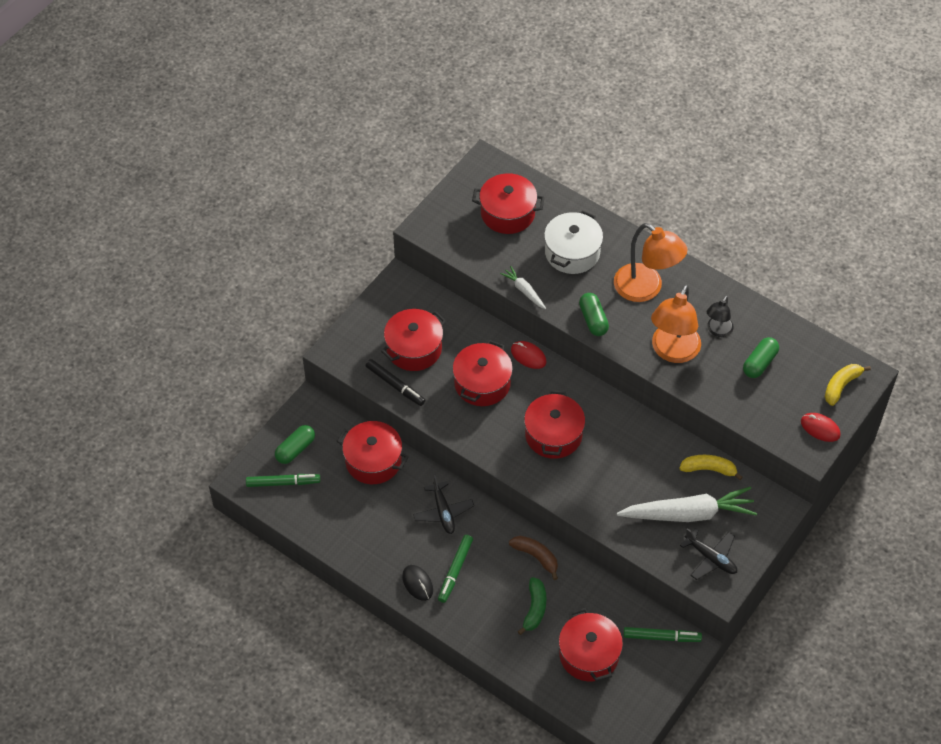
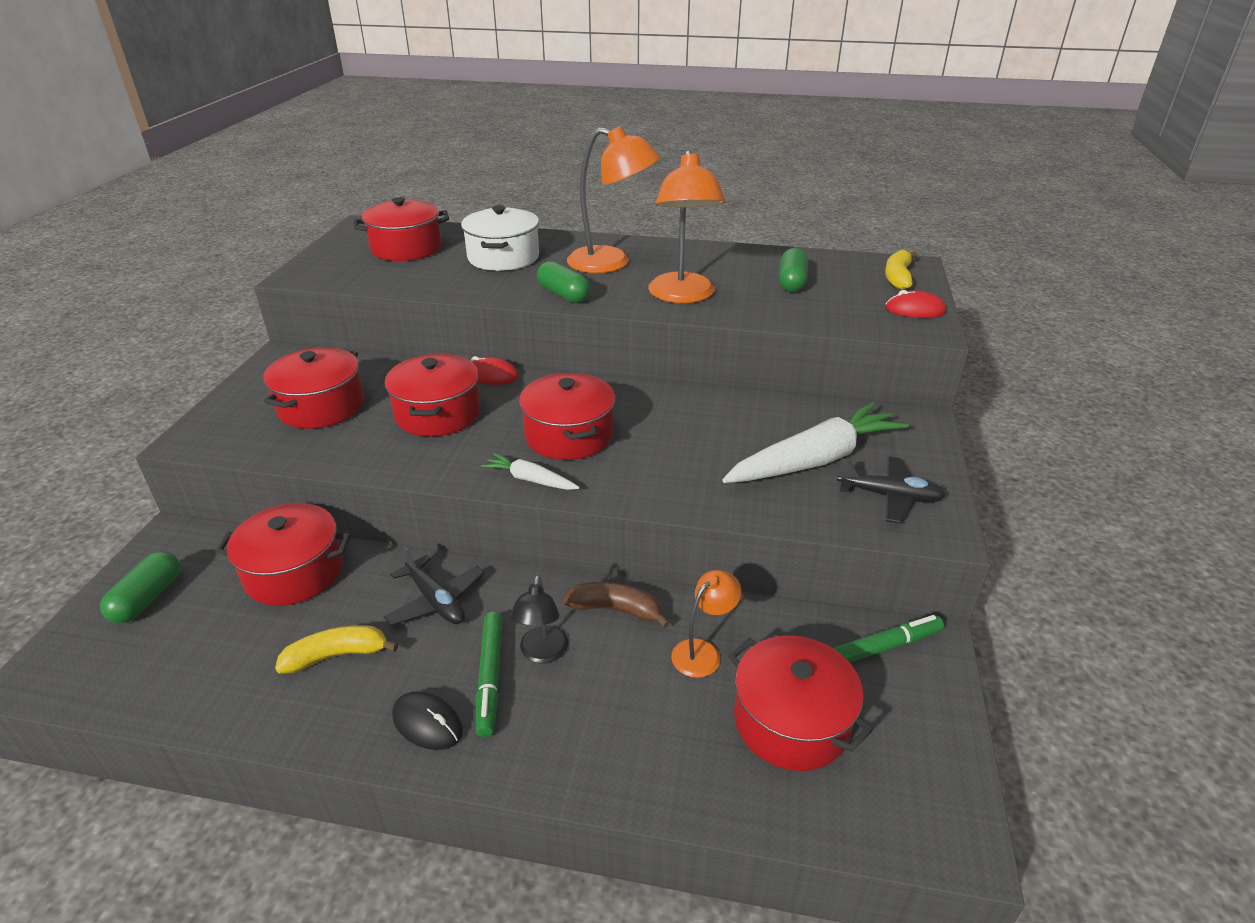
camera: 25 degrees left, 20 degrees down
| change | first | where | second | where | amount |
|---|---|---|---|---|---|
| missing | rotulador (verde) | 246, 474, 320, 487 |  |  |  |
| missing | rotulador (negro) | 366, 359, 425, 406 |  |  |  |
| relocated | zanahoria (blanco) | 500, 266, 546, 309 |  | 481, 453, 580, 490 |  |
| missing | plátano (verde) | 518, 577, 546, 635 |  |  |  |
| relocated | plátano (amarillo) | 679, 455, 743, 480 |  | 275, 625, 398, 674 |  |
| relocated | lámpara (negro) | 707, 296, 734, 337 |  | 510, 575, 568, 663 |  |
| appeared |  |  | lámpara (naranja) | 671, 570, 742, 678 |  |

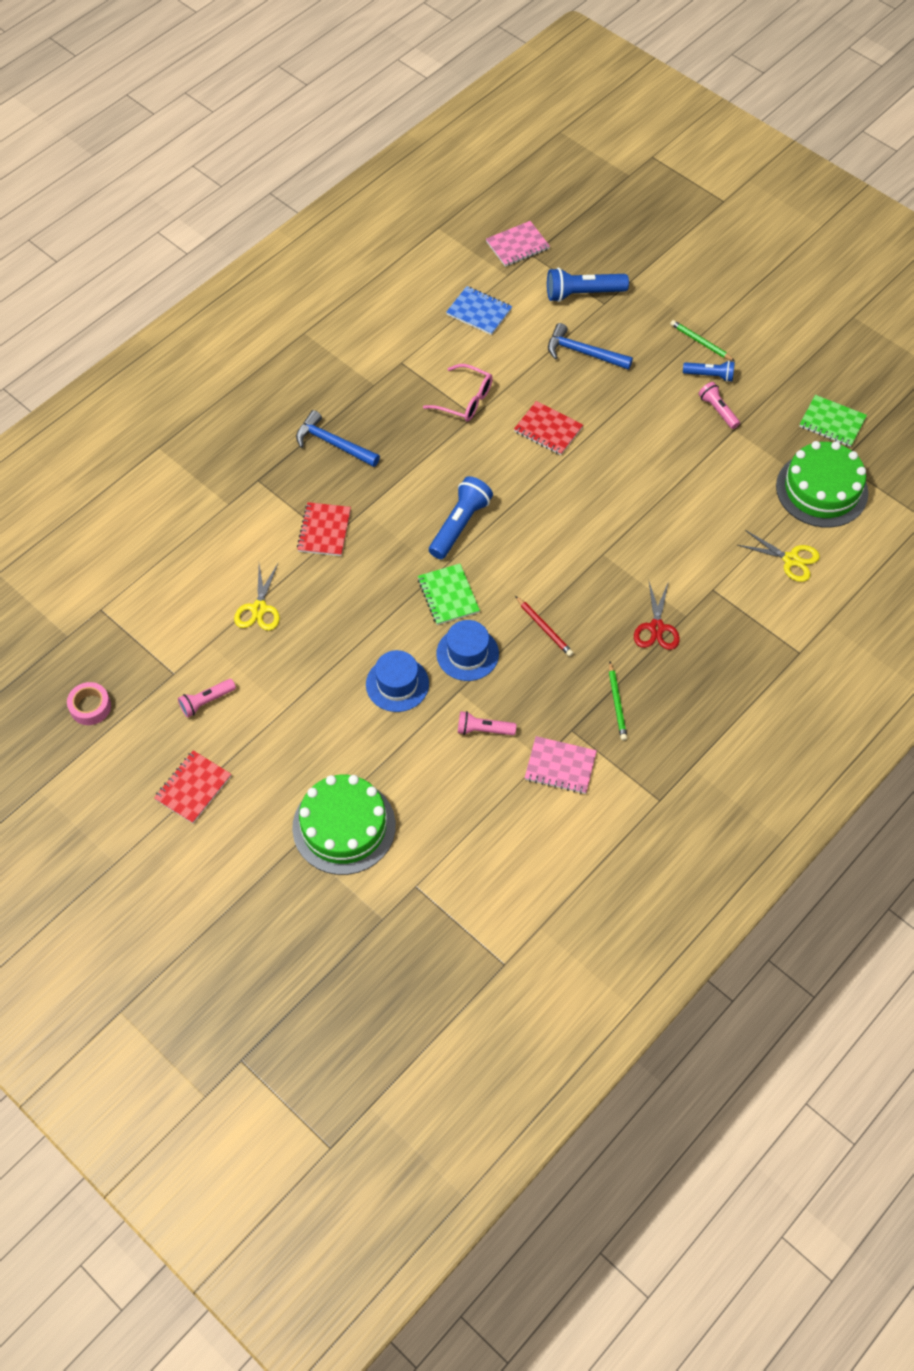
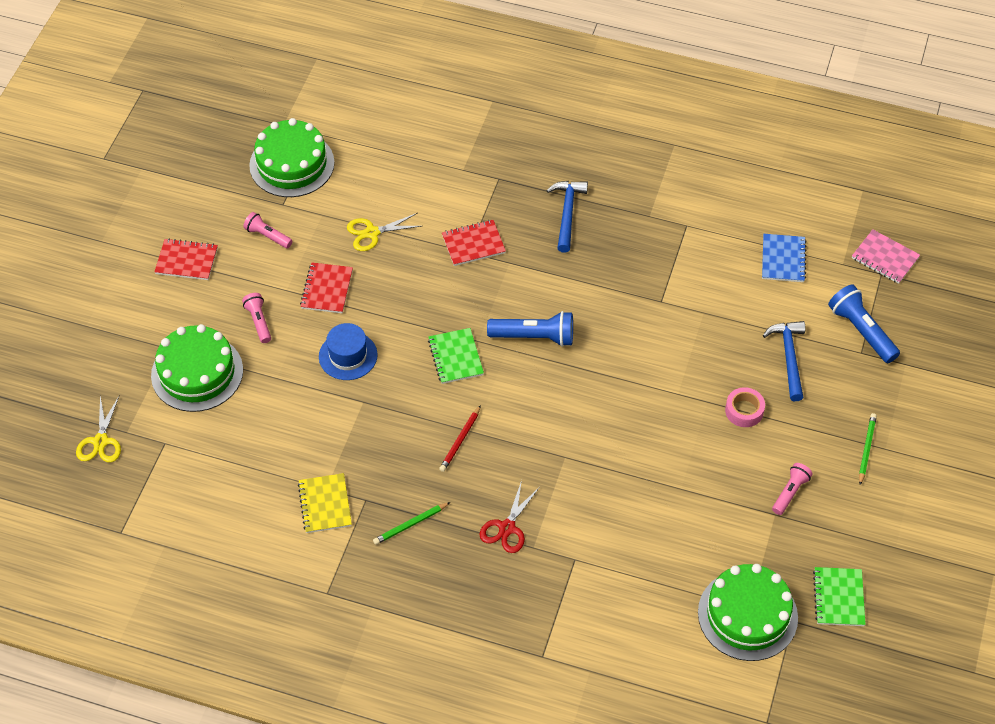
camera: 65 degrees right, 5 degrees down
| change | first | where | second | where | amount |
|---|---|---|---|---|---|
| relocated | cinta adhesiva (rosa) | 67, 682, 111, 725 |  | 725, 387, 765, 427 |  |
| spun | cuaderno (verde) | 418, 564, 480, 625 |  | 428, 328, 484, 384 | 60 degrees counterclockwise |
| missing | gafas (rosa) | 423, 364, 493, 422 |  |  |  |
| missing | sombrero (azul) | 436, 620, 499, 681 |  |  |  |
| relocated | lámpara de mano (rosa) | 458, 711, 516, 735 |  | 242, 293, 271, 343 |  |
| relocated | cuaderno (rojo) | 514, 401, 583, 455 |  | 300, 263, 353, 313 |  |
| colour | cuaderno (rosa) | 525, 736, 597, 794 | cuaderno (amarillo) | 298, 473, 352, 533 |  |
| spun | tijeras (rojo) | 634, 581, 680, 650 |  | 479, 480, 540, 553 | 45 degrees counterclockwise |
| missing | lámpara de mano (azul) | 683, 361, 735, 382 |  |  |  |
| relocated | tijeras (amarillo) | 738, 530, 820, 582 |  | 76, 395, 121, 462 |  |
| appeared |  |  | tarta (verde) | 249, 118, 335, 197 |  |

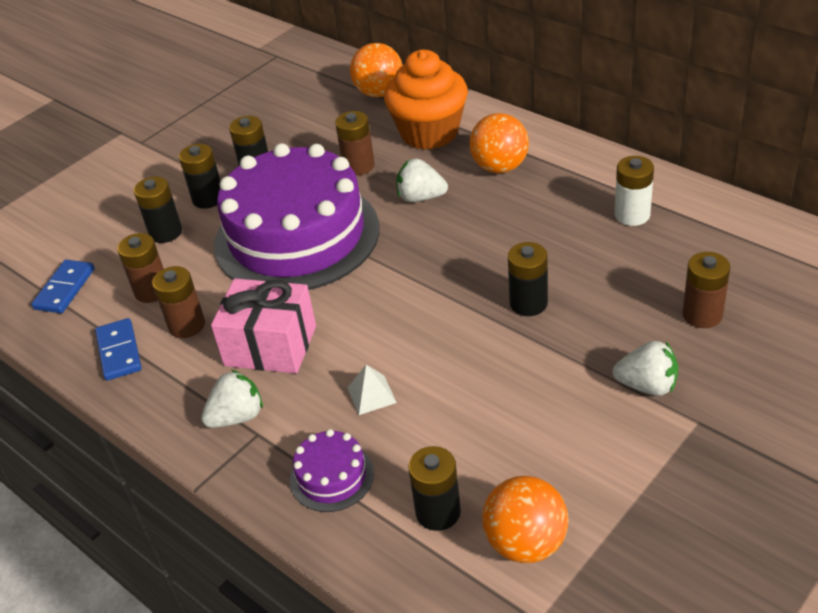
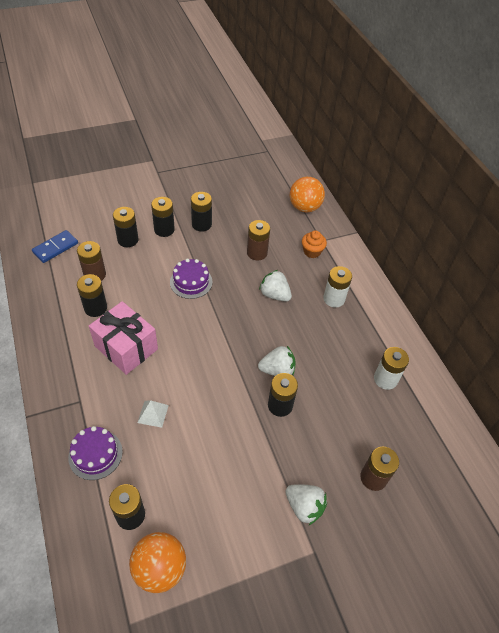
camera: 20 degrees right, 10 degrees up
| change | first | where | second | where | amount |
|---|---|---|---|---|---|
| missing | ficha de dominó (azul) | 95, 318, 142, 381 |  |  |  |
| colour | pila (marrón) | 152, 266, 205, 338 | pila (negro) | 77, 274, 107, 317 |  |
| relocated | fresa (blanco) | 201, 370, 263, 428 |  | 258, 346, 296, 376 |  |
| size | tarta (morado) | 214, 143, 379, 290 |  | 170, 259, 212, 299 | x0.40 |
| size | magdalena (naranja) | 384, 50, 468, 150 |  | 302, 230, 327, 258 | x0.46 |
| exchanged | pelota (naranja) | 469, 113, 529, 173 | pila (blanco) | 323, 266, 352, 308 |  |

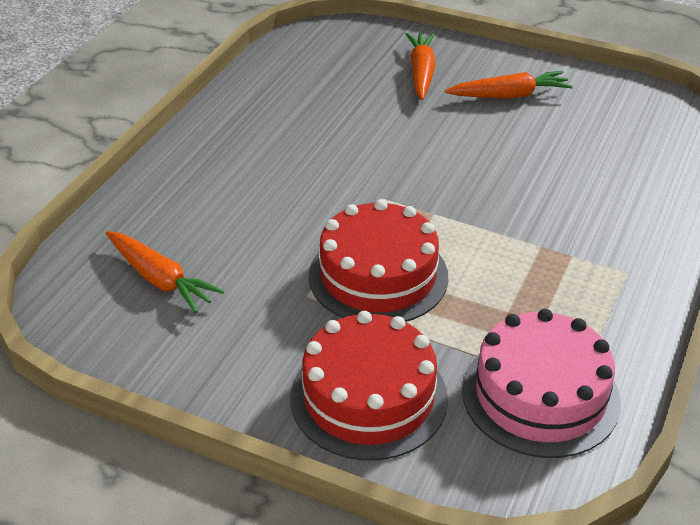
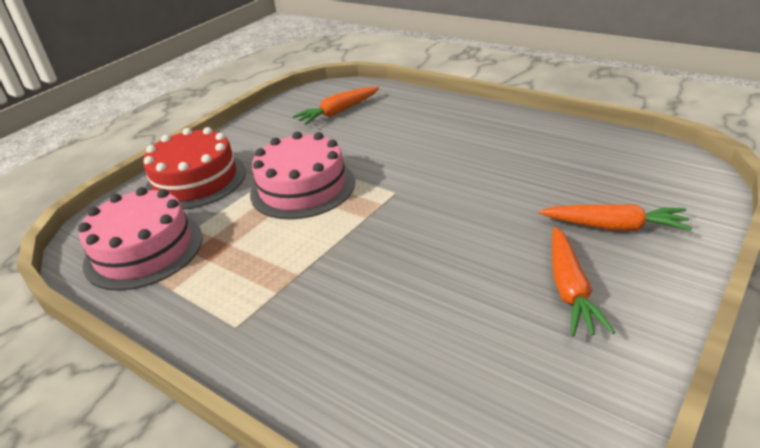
camera: 105 degrees right, 5 degrees down
| change | first | where | second | where | amount |
|---|---|---|---|---|---|
| colour | tarta (rojo) | 309, 199, 448, 322 | tarta (rosa) | 250, 132, 355, 219 |  |

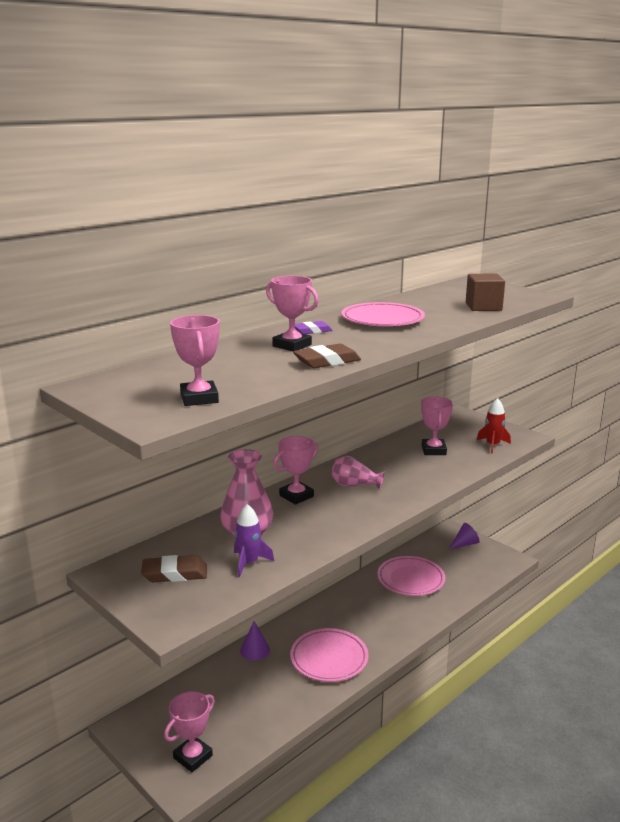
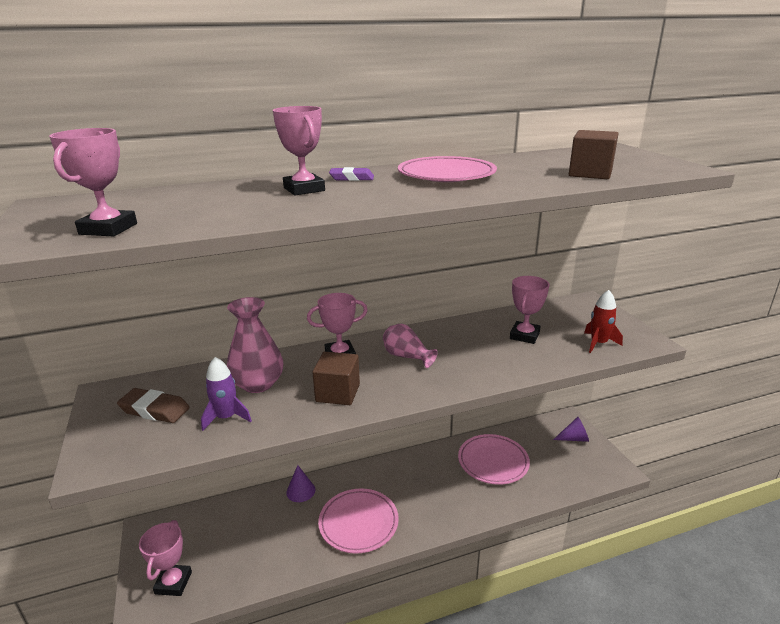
camera: 25 degrees right, 5 degrees up
| change | first | where | second | where | amount |
|---|---|---|---|---|---|
| spun | trofeo (rosa) | 164, 691, 215, 772 |  | 139, 520, 192, 596 | 60 degrees counterclockwise |
| missing | goma de borrar (marrón) | 293, 343, 361, 368 |  |  |  |
| appeared |  |  | cubo (marrón) | 312, 352, 360, 405 |  |

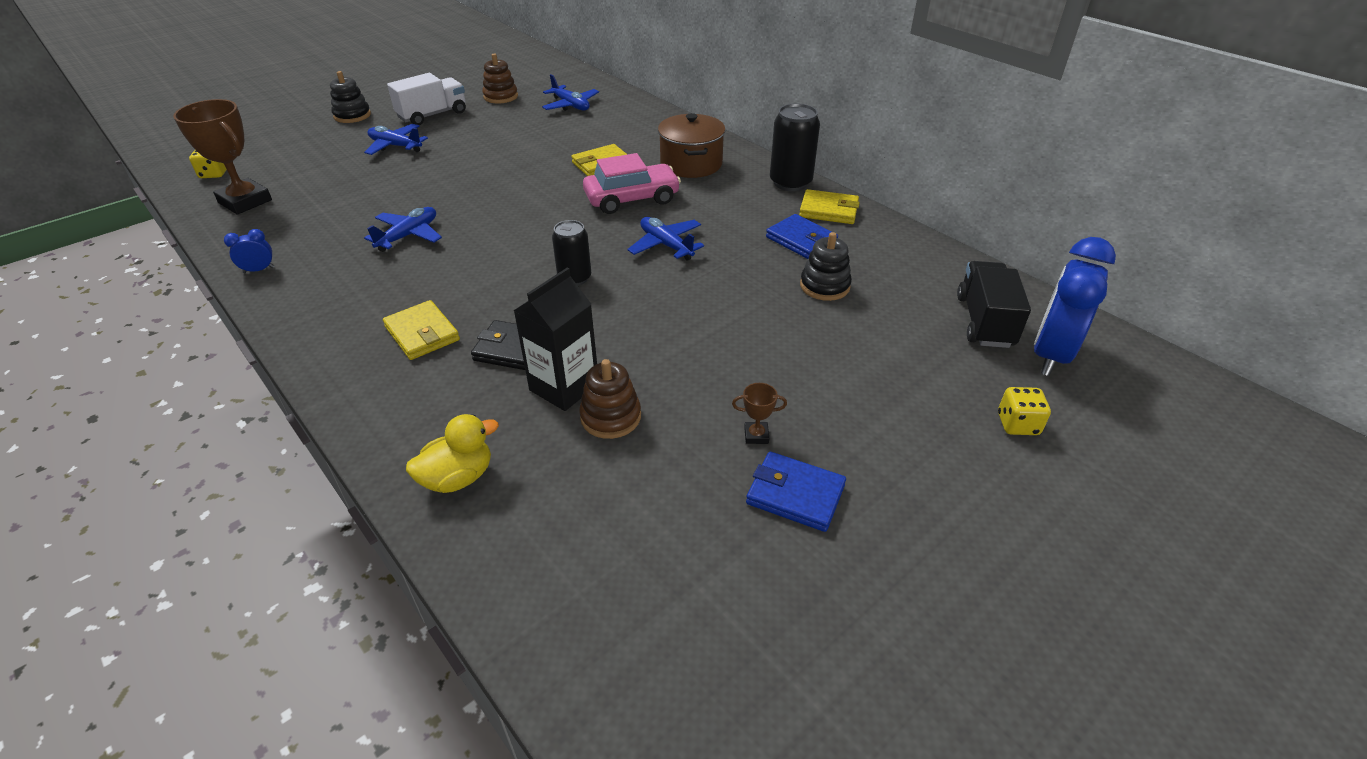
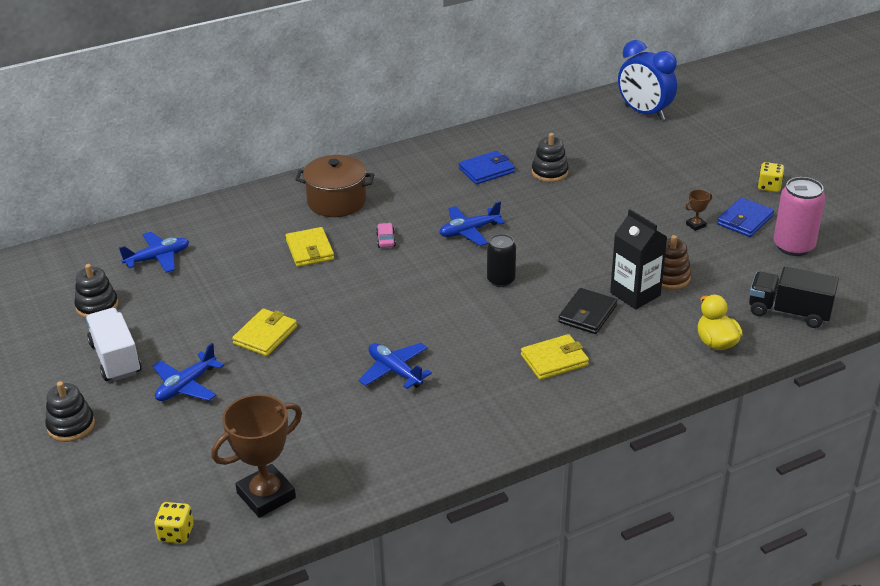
camera: 75 degrees left, 5 degrees down
| change | first | where | second | where | amount |
|---|---|---|---|---|---|
| missing | despertador (azul) | 224, 229, 274, 273 |  |  |  |
| colour | juguete apilable (marrón) | 482, 54, 518, 104 | juguete apilable (negro) | 74, 264, 118, 318 |  |
| size | coche (rosa) | 583, 153, 681, 214 |  | 376, 223, 396, 248 | x0.42 |
| spun | trofeo (marrón) | 732, 383, 787, 444 |  | 685, 190, 712, 231 | 45 degrees clockwise |
| missing | lata (negro) | 770, 103, 820, 191 |  |  |  |
| relocated | cartera (amarillo) | 799, 189, 860, 224 |  | 232, 309, 297, 356 |  |
| relocated | camión (negro) | 957, 261, 1031, 348 |  | 749, 267, 839, 328 |  |
| relocated | dado (amarillo) | 998, 387, 1051, 435 |  | 758, 162, 784, 192 |  |
| appeared |  |  | lata (rosa) | 773, 177, 825, 256 |  |

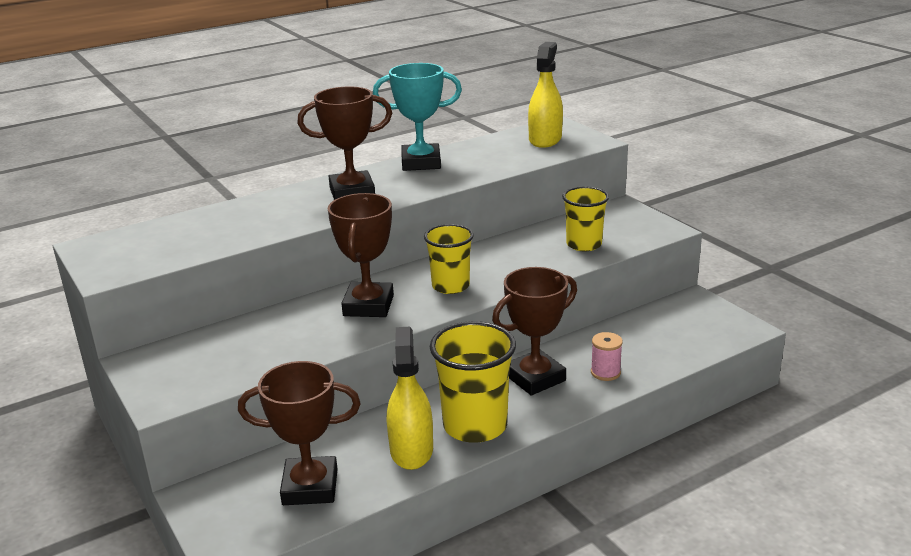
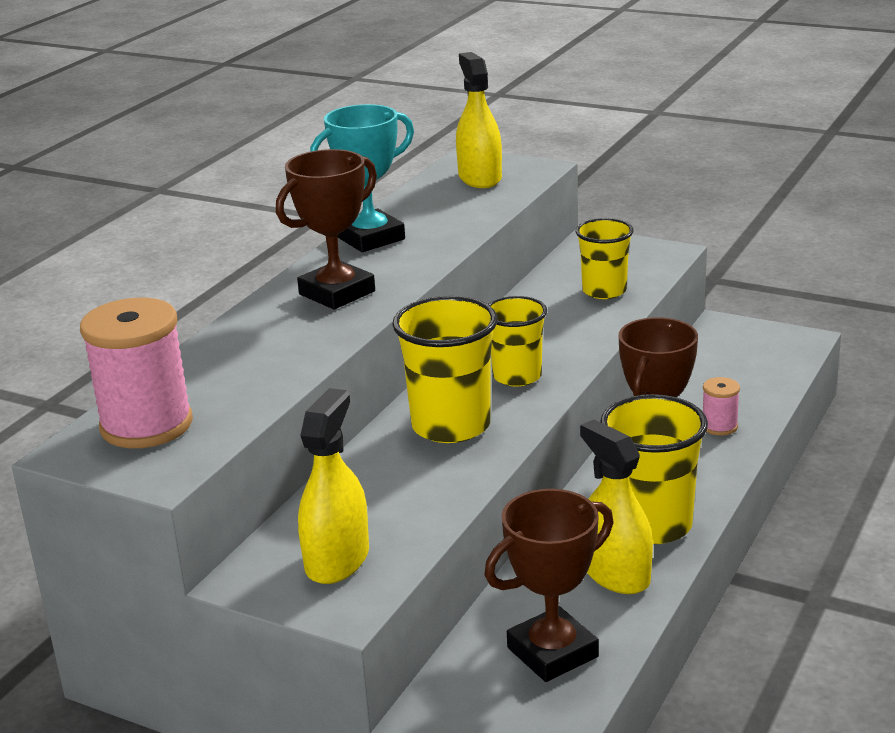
camera: 30 degrees left, 0 degrees up
| change | first | where | second | where | amount |
|---|---|---|---|---|---|
| exchanged | trofeo (marrón) | 328, 193, 394, 317 | vaso (amarillo) | 392, 296, 498, 443 |  |
| appeared |  |  | carrete (rosa) | 80, 298, 193, 448 |  |
| appeared |  |  | pulverizador (amarillo) | 298, 388, 369, 584 |  |

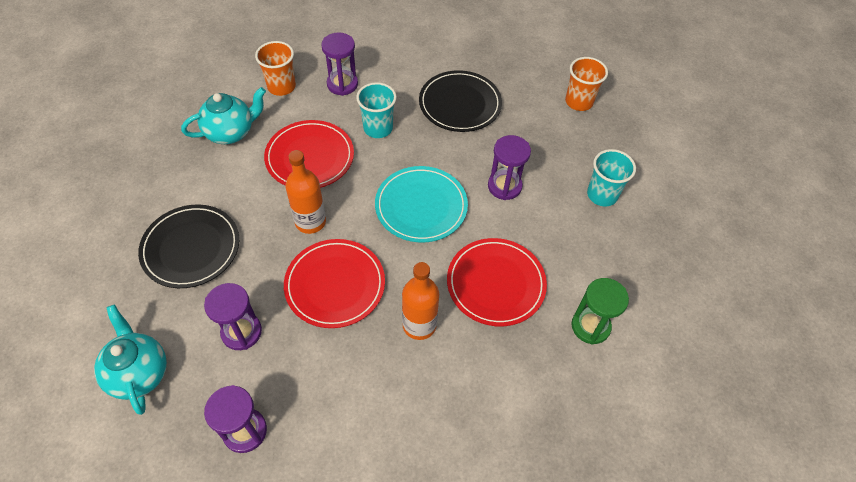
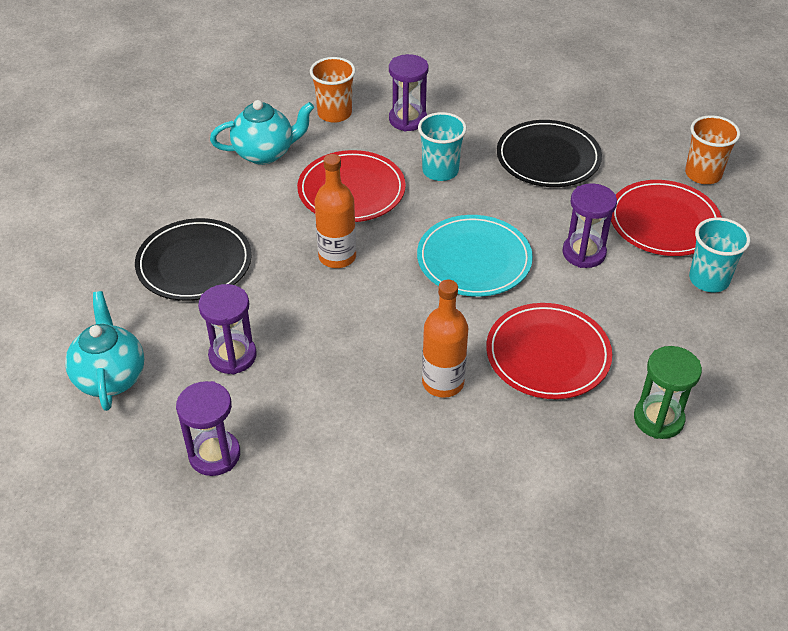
camera: 15 degrees right, 10 degrees down
| change | first | where | second | where | amount |
|---|---|---|---|---|---|
| relocated | plato (rojo) | 284, 239, 385, 328 |  | 611, 180, 722, 256 |  |

